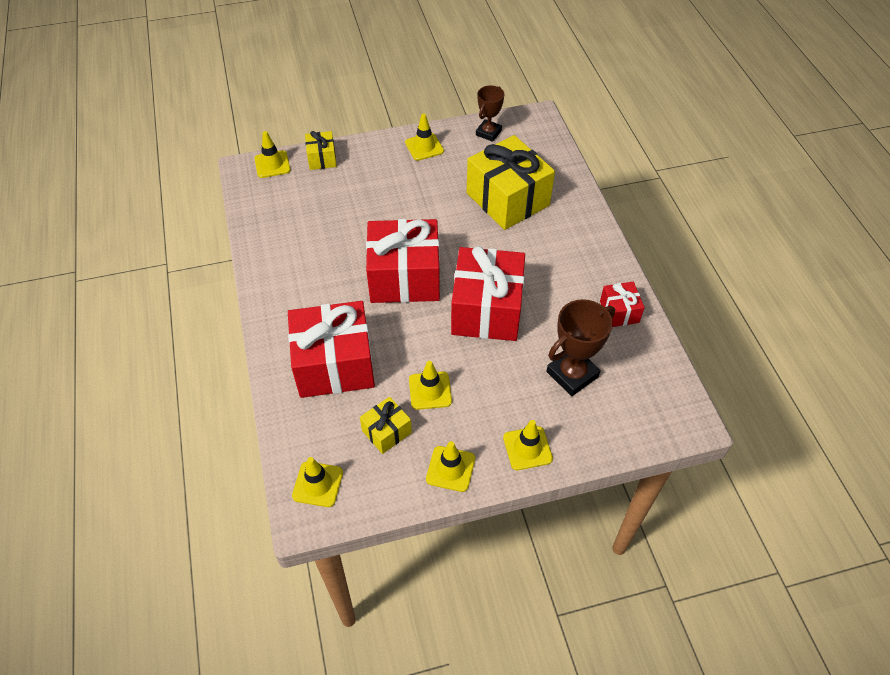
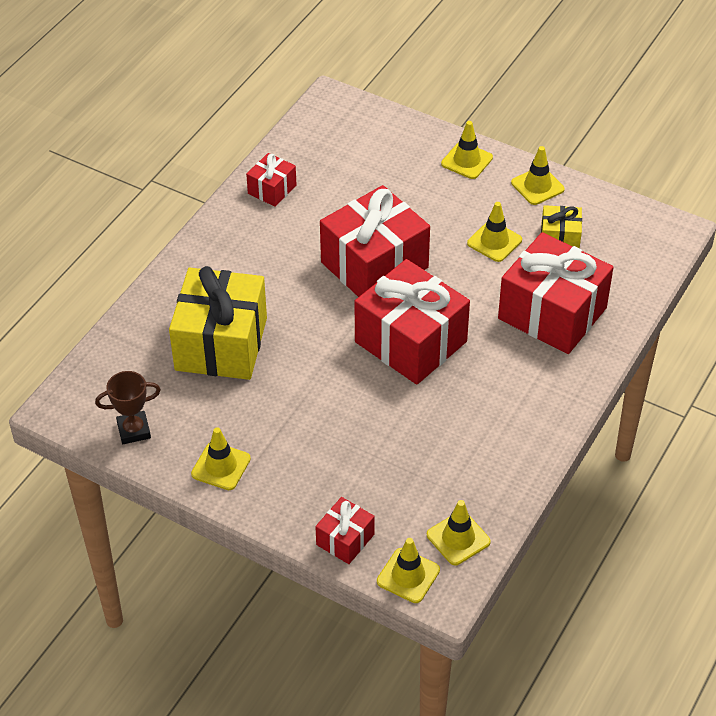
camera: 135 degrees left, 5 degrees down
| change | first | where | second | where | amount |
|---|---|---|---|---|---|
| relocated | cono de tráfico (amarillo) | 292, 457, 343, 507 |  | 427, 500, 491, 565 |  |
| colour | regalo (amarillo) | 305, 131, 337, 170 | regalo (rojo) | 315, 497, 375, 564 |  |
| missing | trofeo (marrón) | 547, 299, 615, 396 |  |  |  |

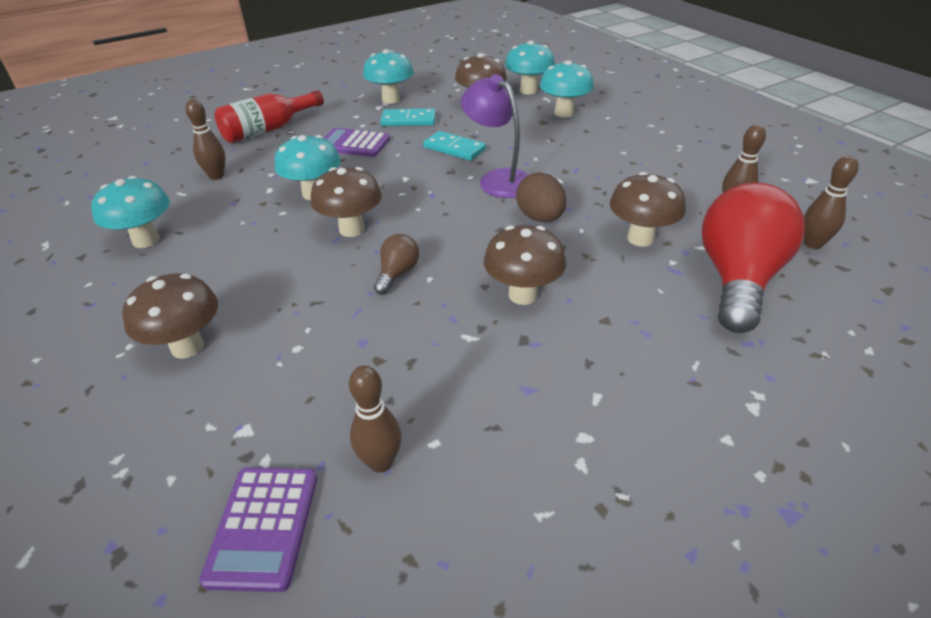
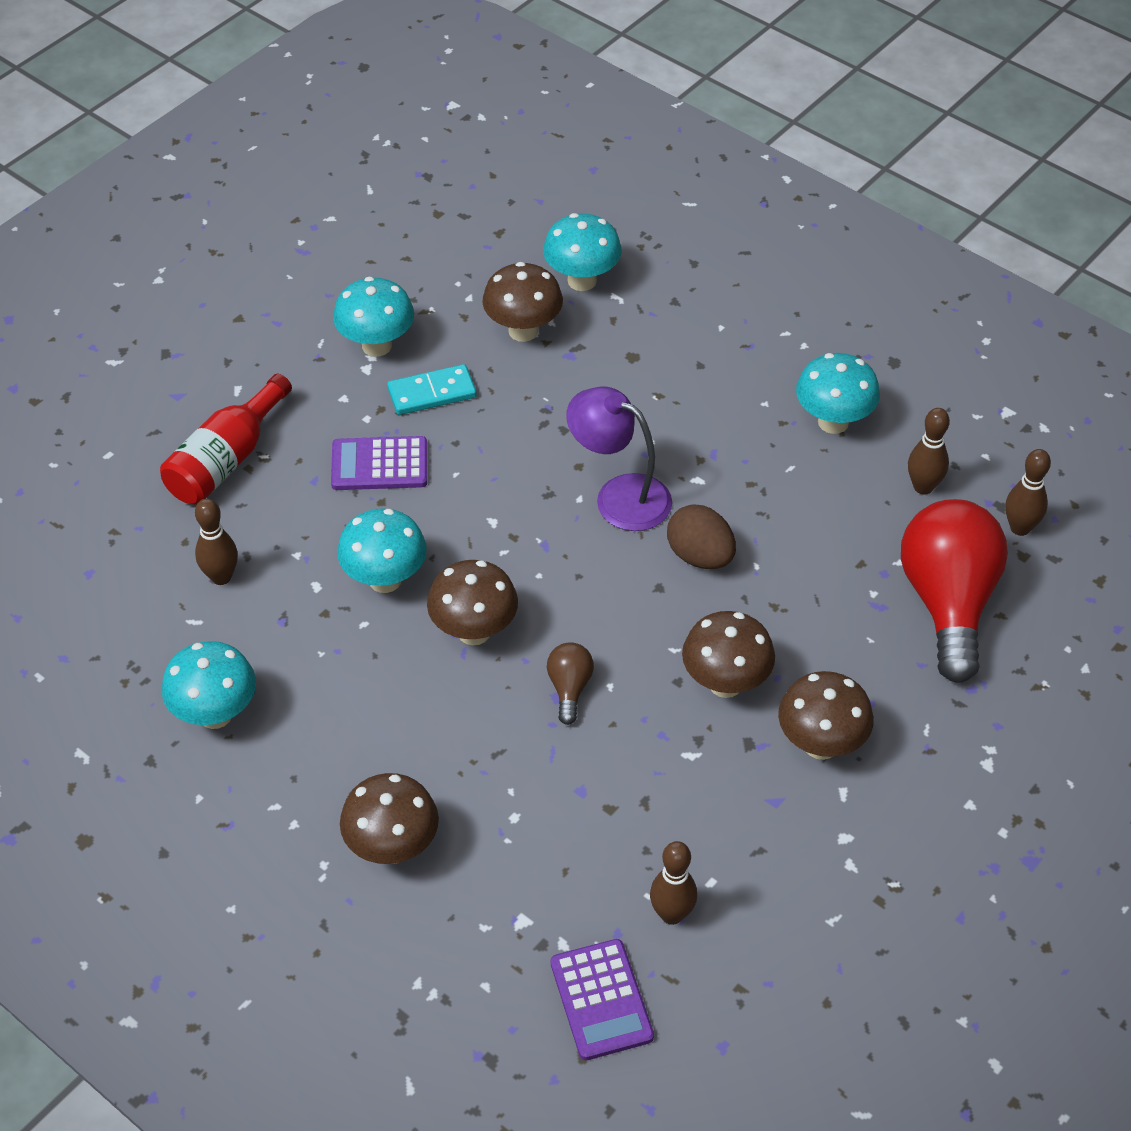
camera: 20 degrees left, 10 degrees up
| change | first | where | second | where | amount |
|---|---|---|---|---|---|
| missing | ficha de dominó (turquesa) | 423, 131, 486, 161 |  |  |  |
| relocated | seta (turquesa) | 540, 60, 594, 117 |  | 796, 353, 880, 434 |  |
| relocated | seta (marrón) | 610, 172, 686, 247 |  | 778, 671, 874, 760 |  |

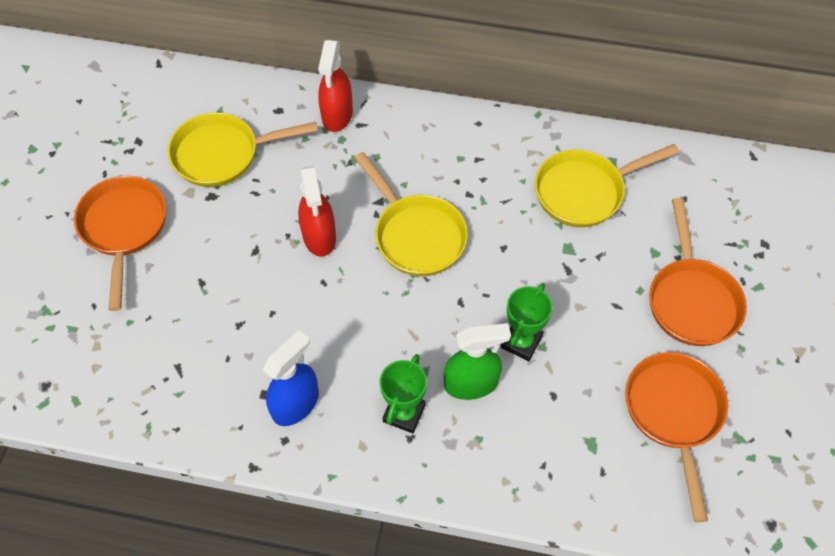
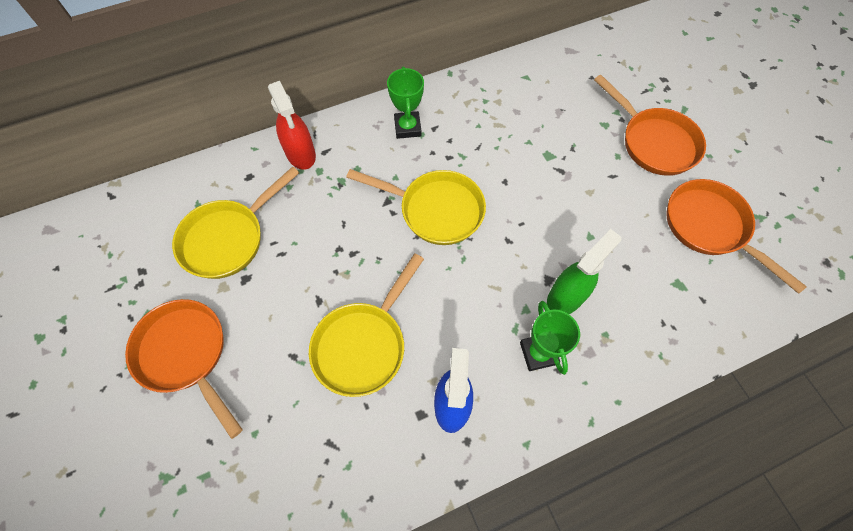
camera: 35 degrees left, 5 degrees up
| change | first | where | second | where | amount |
|---|---|---|---|---|---|
| missing | pulverizador (rojo) | 298, 165, 336, 257 |  |  |  |
| relocated | trofeo (verde) | 501, 283, 553, 361 |  | 387, 67, 424, 139 |  |
| relocated | sartén (amarillo) | 535, 144, 679, 227 |  | 309, 253, 424, 397 |  |

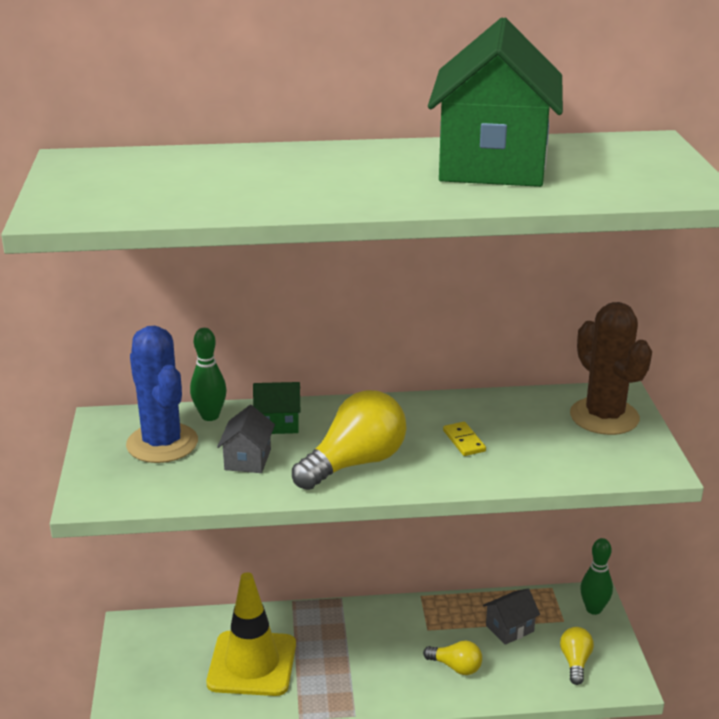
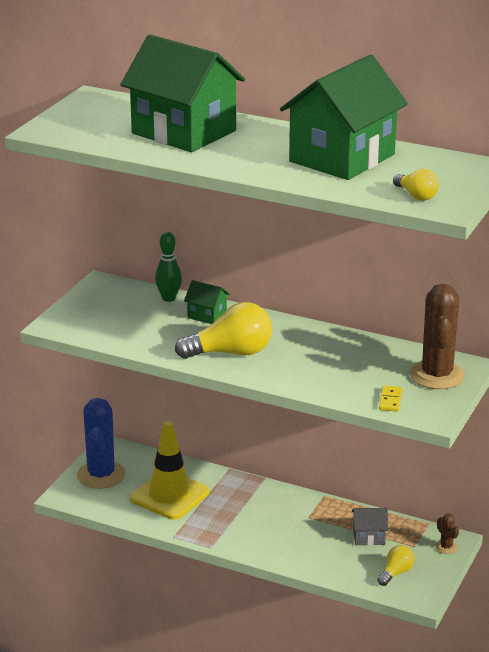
camera: 30 degrees right, 0 degrees up
| change | first | where | second | where | amount |
|---|---|---|---|---|---|
| relocated | cactus (azul) | 126, 326, 198, 463 |  | 77, 398, 125, 489 |  |
| missing | casa (gris) | 217, 405, 275, 473 |  |  |  |
| relocated | bombilla (amarillo) | 423, 640, 482, 675 |  | 393, 169, 439, 201 |  |
| relocated | ficha de dominó (amarillo) | 443, 422, 486, 456 |  | 379, 386, 402, 412 |  |
| exchanged | bolo (verde) | 580, 538, 613, 615 | cactus (marrón) | 435, 514, 459, 554 |  |
| appeared |  |  | casa (verde) | 120, 34, 245, 152 |  |

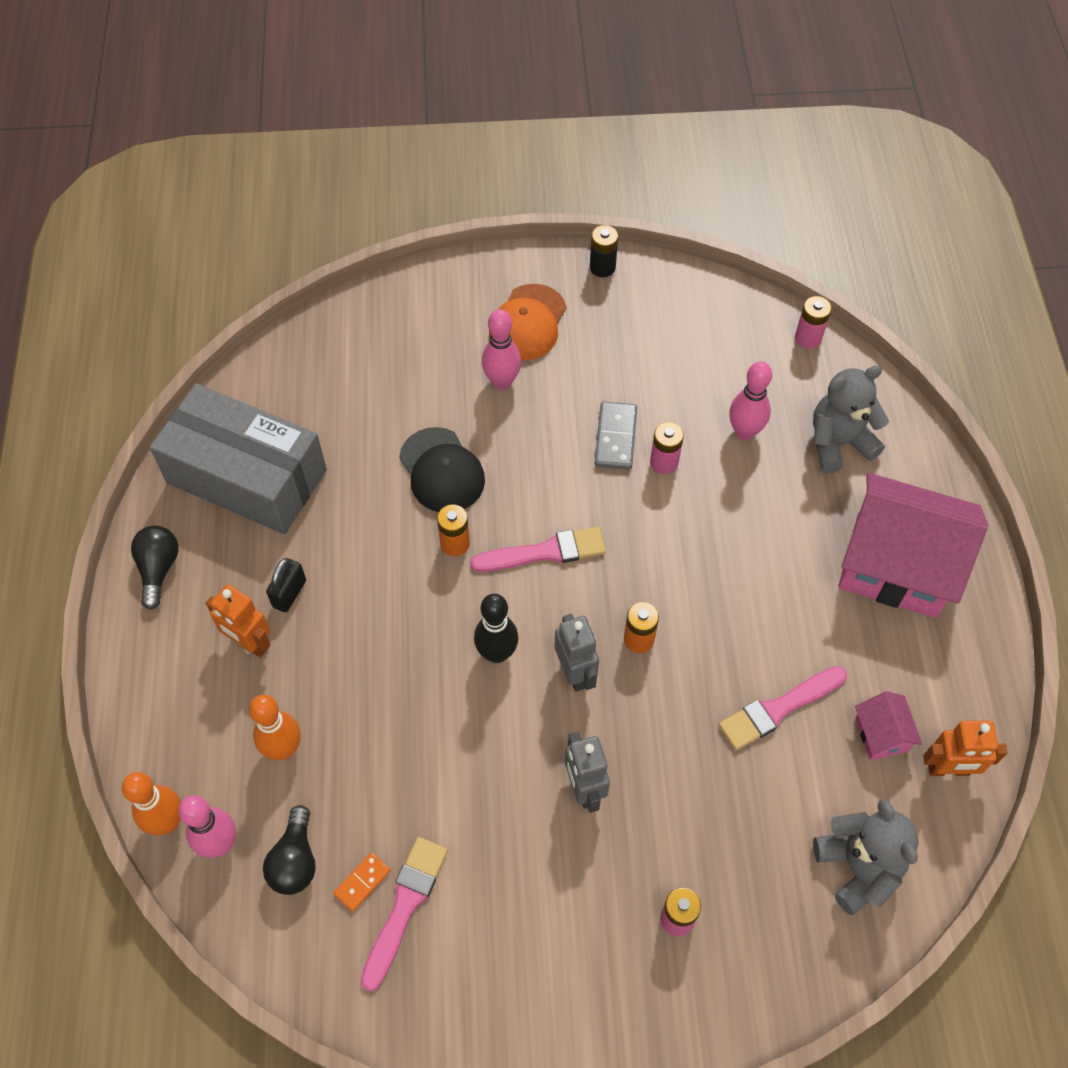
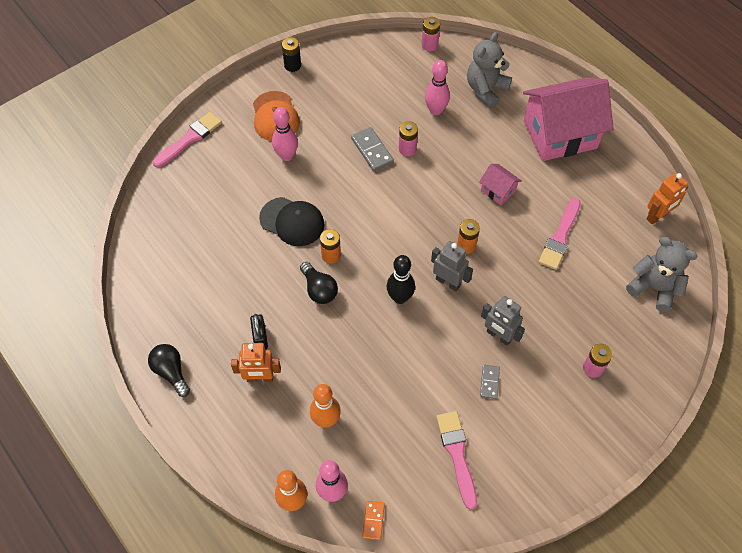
camera: 35 degrees left, 0 degrees up
| change | first | where | second | where | amount |
|---|---|---|---|---|---|
| missing | caja (gris) | 150, 383, 327, 534 |  |  |  |
| relocated | bombilla (negro) | 263, 805, 316, 895 |  | 300, 262, 338, 304 |  |
| relocated | ficha de dominó (naranja) | 333, 852, 391, 912 |  | 363, 501, 385, 540 |  |
| relocated | pincel (rosa) | 470, 527, 606, 572 |  | 153, 112, 222, 168 |  |
| relocated | casa (rosa) | 855, 691, 922, 760 |  | 479, 164, 522, 205 |  |
| appeared |  |  | ficha de dominó (gris) | 480, 364, 500, 399 |  |

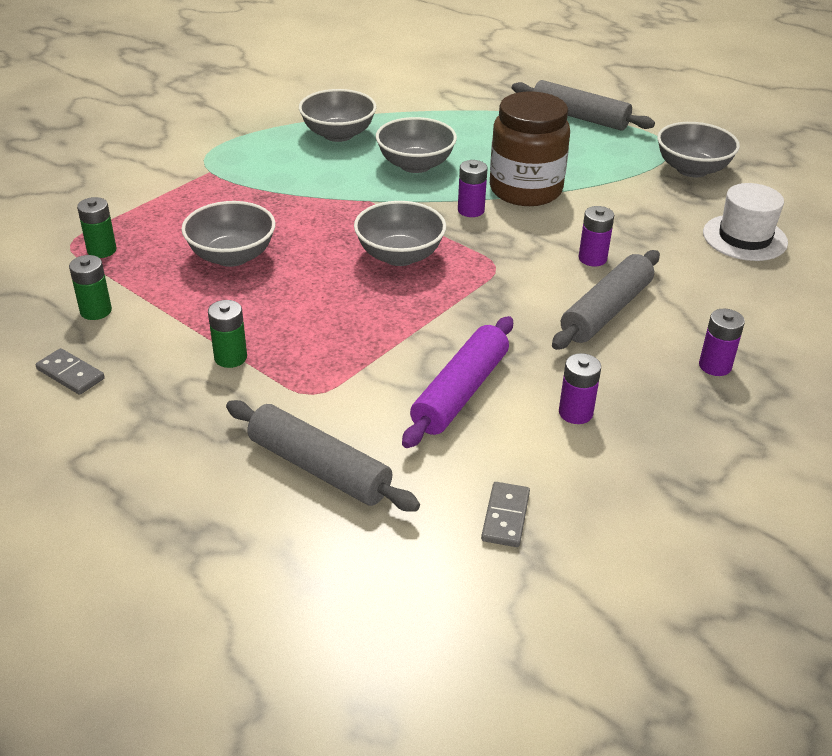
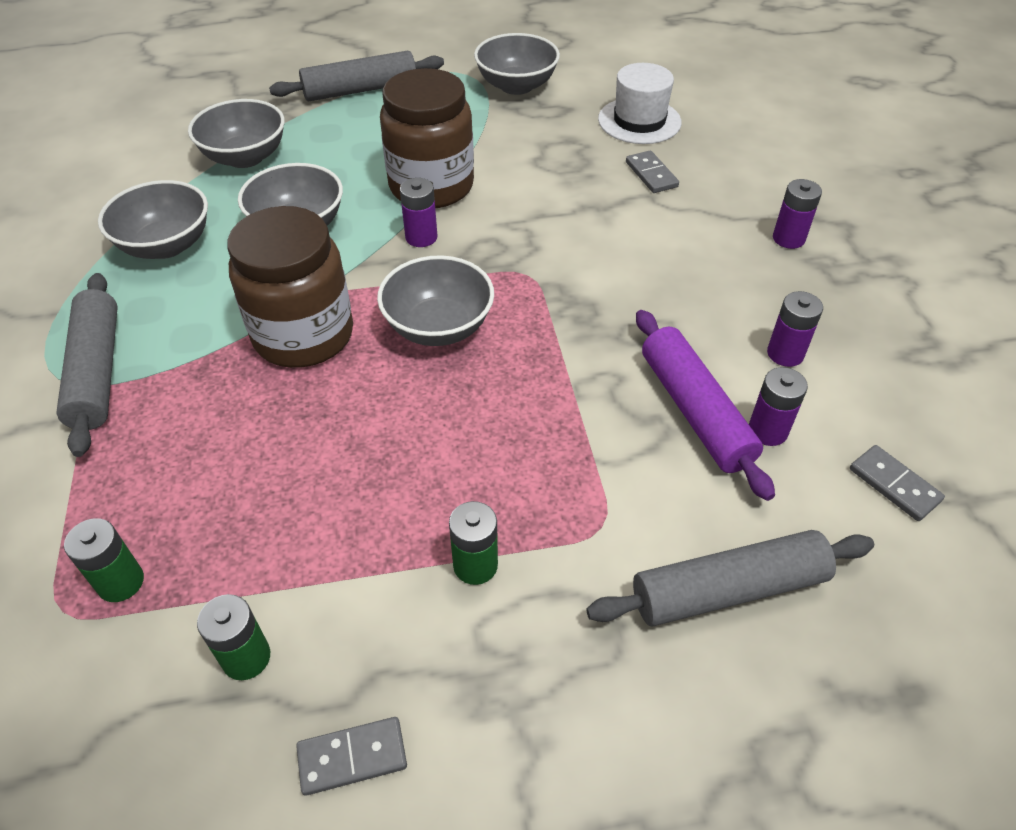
camera: 50 degrees left, 10 degrees up
| change | first | where | second | where | amount |
|---|---|---|---|---|---|
| relocated | cuenco (gris) | 181, 201, 276, 267 |  | 188, 99, 285, 168 |  |
| relocated | rodillo (gris) | 552, 250, 660, 350 |  | 57, 273, 118, 457 |  |
| relocated | pila (morado) | 579, 206, 614, 266 |  | 749, 367, 808, 446 |  |
| appeared |  |  | tarro (marrón) | 227, 206, 353, 368 |  |
| appeared |  |  | ficha de dominó (gris) | 626, 150, 679, 193 |  |

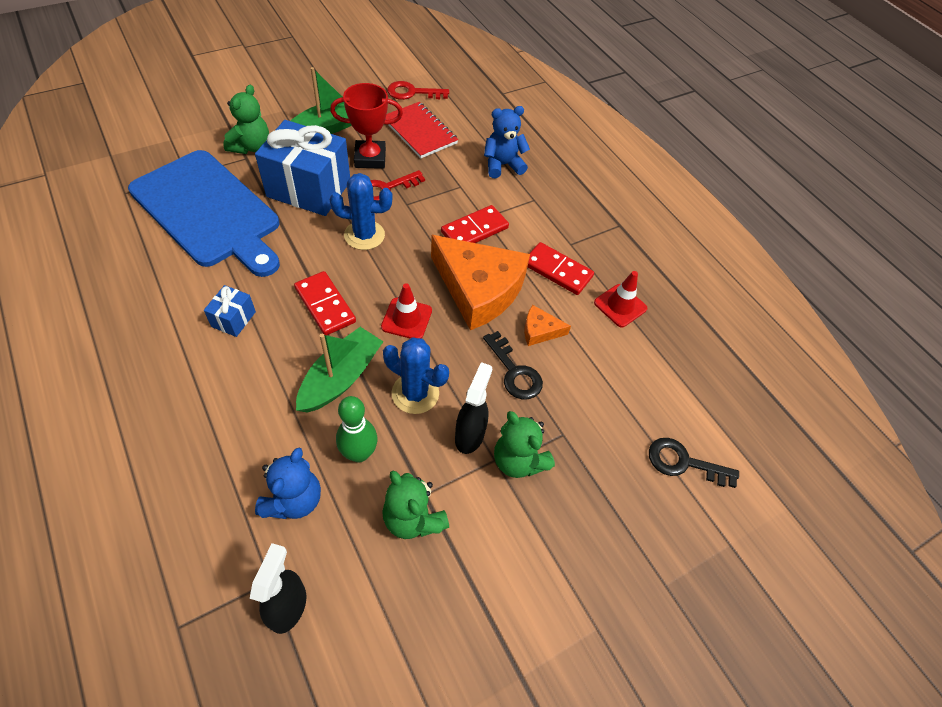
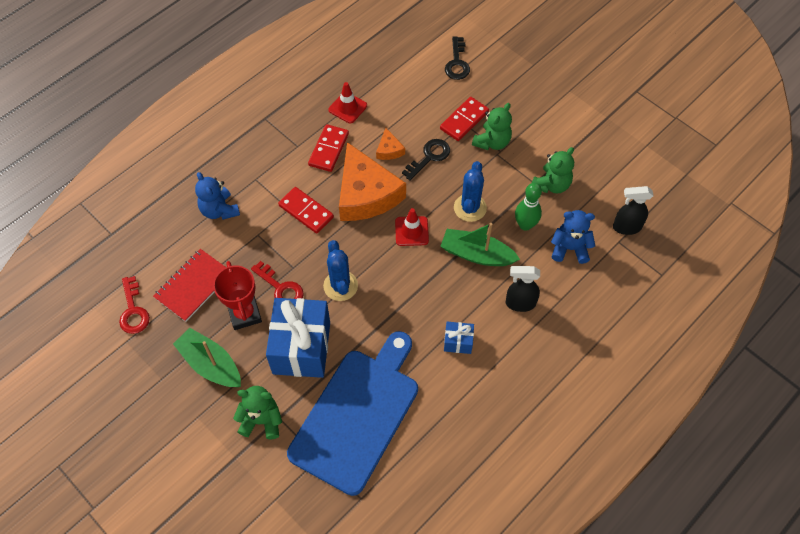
camera: 100 degrees left, 5 degrees up
| change | first | where | second | where | amount |
|---|---|---|---|---|---|
| relocated | ficha de dominó (rojo) | 294, 271, 356, 335 |  | 440, 97, 489, 141 |  |
| spun | queso (naranja) | 431, 235, 530, 330 |  | 339, 142, 406, 221 | 135 degrees clockwise |
| relocated | pulverizador (negro) | 455, 362, 492, 454 |  | 506, 266, 540, 312 |  |

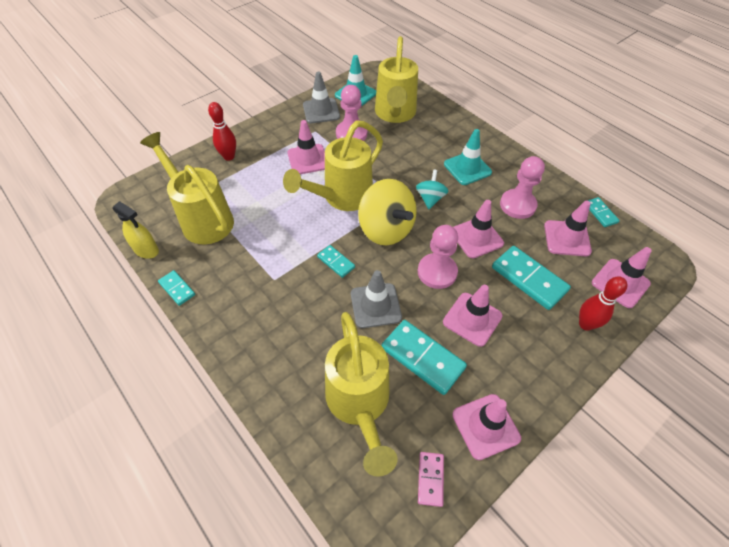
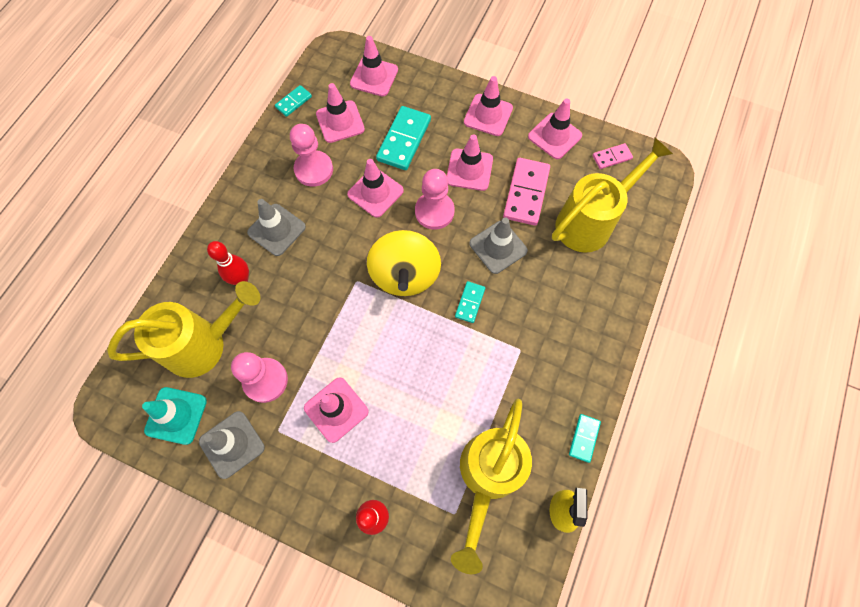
camera: 115 degrees left, 15 degrees up
| change | first | where | second | where | amount |
|---|---|---|---|---|---|
| missing | regadera (amarillo) | 283, 120, 383, 211 |  |  |  |
| spun | peonza (amarillo) | 358, 179, 417, 245 |  | 367, 230, 441, 296 | 150 degrees clockwise |
| colour | ficha de dominó (turquesa) | 381, 320, 467, 395 | ficha de dominó (rosa) | 503, 158, 550, 226 |  |
| missing | peonza (turquesa) | 416, 170, 448, 209 |  |  |  |
| colour | cono de tráfico (turquesa) | 444, 129, 492, 185 | cono de tráfico (gris) | 247, 199, 306, 256 |  |
| relocated | bolo (rojo) | 579, 277, 627, 331 |  | 207, 241, 249, 285 |  |
| appeared |  |  | cono de tráfico (rosa) | 464, 76, 513, 136 |  |

